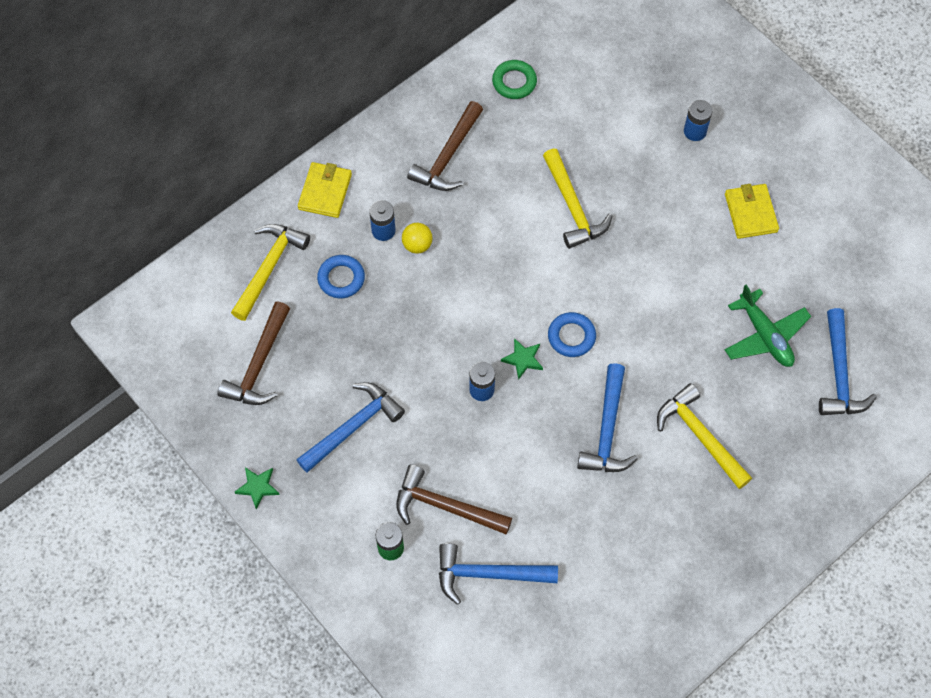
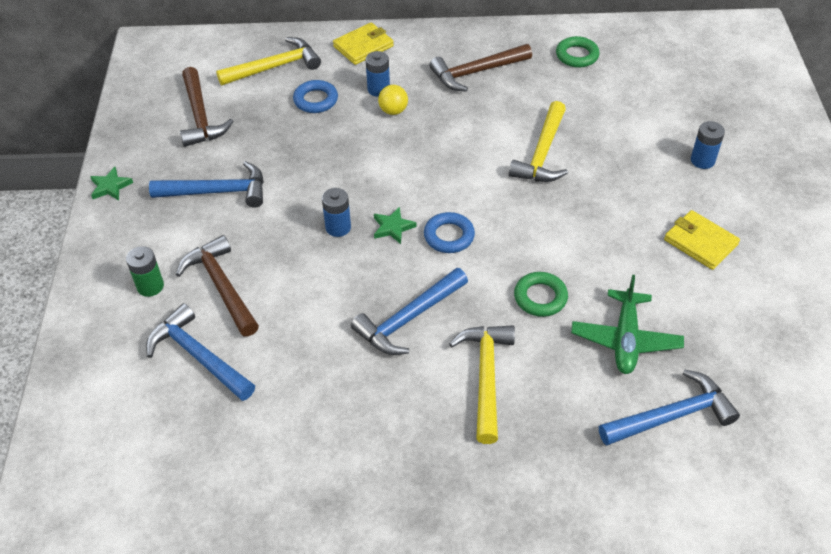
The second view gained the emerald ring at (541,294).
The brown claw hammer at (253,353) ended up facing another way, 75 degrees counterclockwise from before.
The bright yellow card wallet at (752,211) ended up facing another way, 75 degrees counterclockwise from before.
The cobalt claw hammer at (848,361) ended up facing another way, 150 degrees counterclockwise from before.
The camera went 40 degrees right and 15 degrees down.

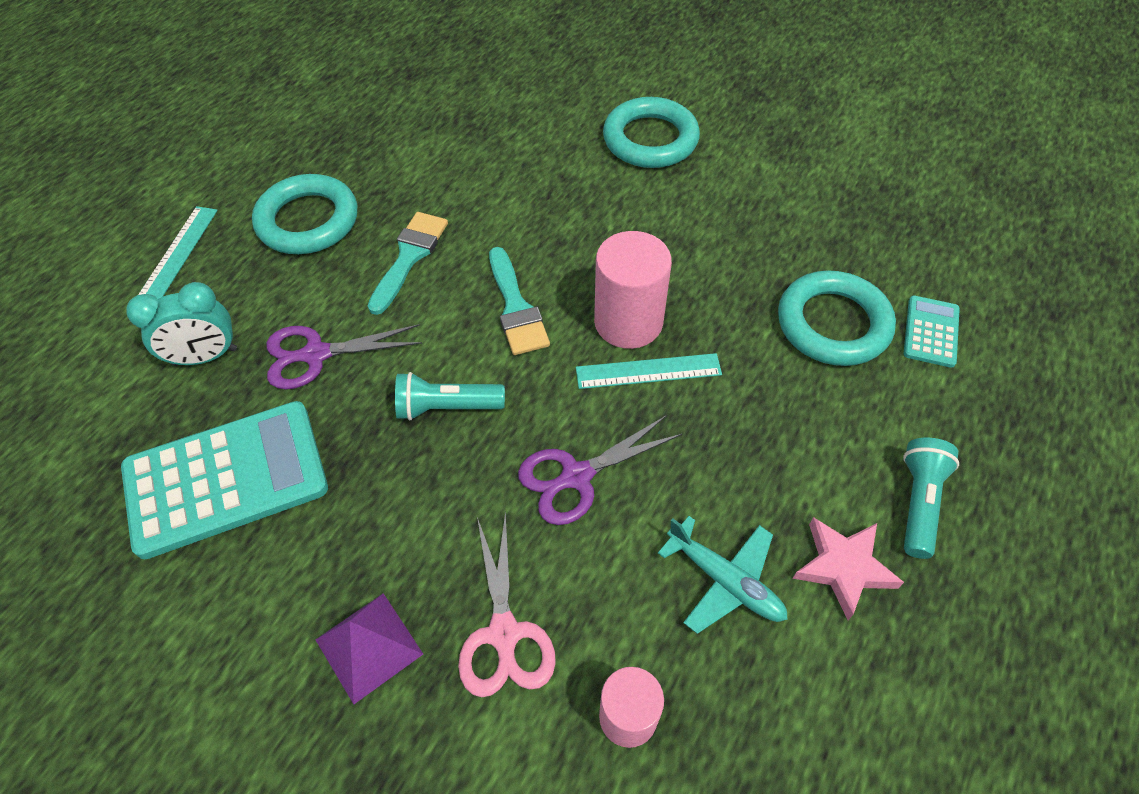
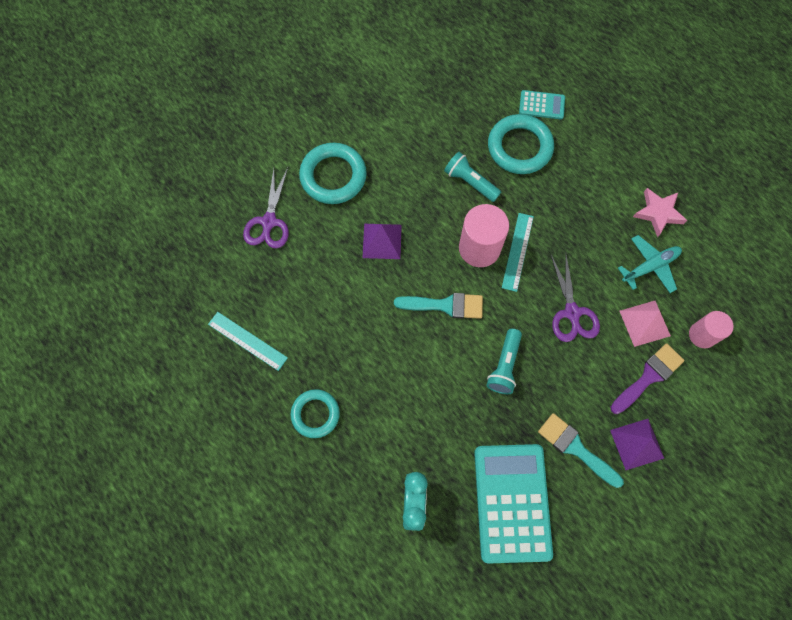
The second view gained the violet solid pyramid at (382,241).
The second view gained the pink solid pyramid at (645,324).
The teal ruler ended up elsewhere, having gone from (178,252) to (248,341).
The violet shears ended up elsewhere, having gone from (344,356) to (266,208).
The teal paintbrush ended up elsewhere, having gone from (408,263) to (581,450).
The teal flashlight ended up elsewhere, having gone from (931,498) to (472,177).
Where the pink shears stood at (507,604), the violet paintbrush came to stand at (648,378).
The teal pocket calculator at (932,331) ended up facing another way, 150 degrees clockwise from before.
The size of the teal ring at (304,214) changed by a factor of 0.65.
The camera went 70 degrees left and 15 degrees up.

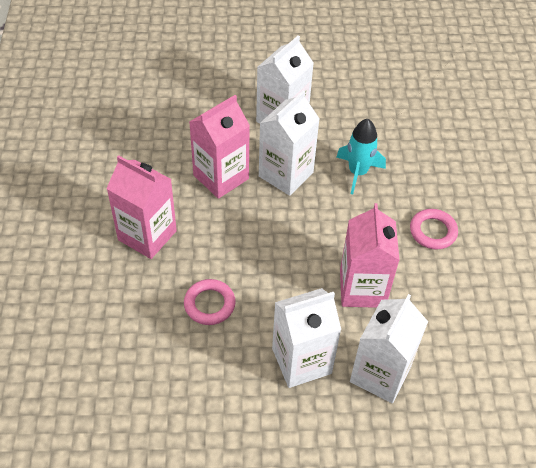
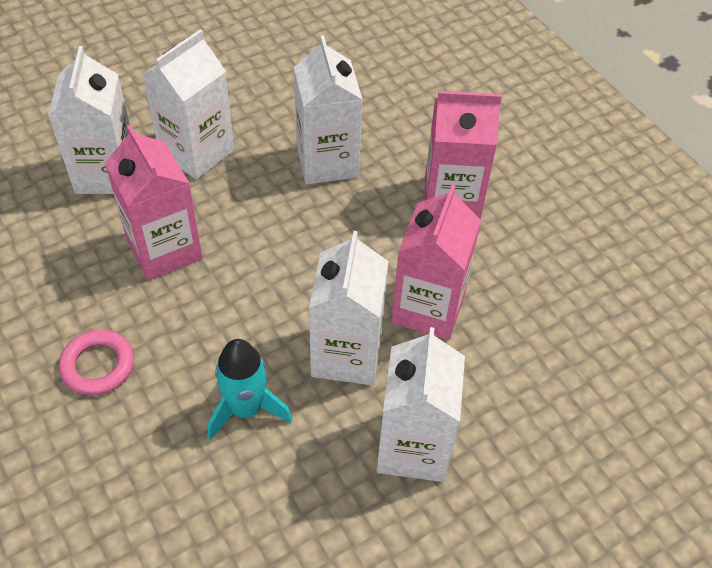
Where the pink ring stood at (210,302), the snow-white juice carton came to stand at (328,110).
The camera went 150 degrees right and 0 degrees up.

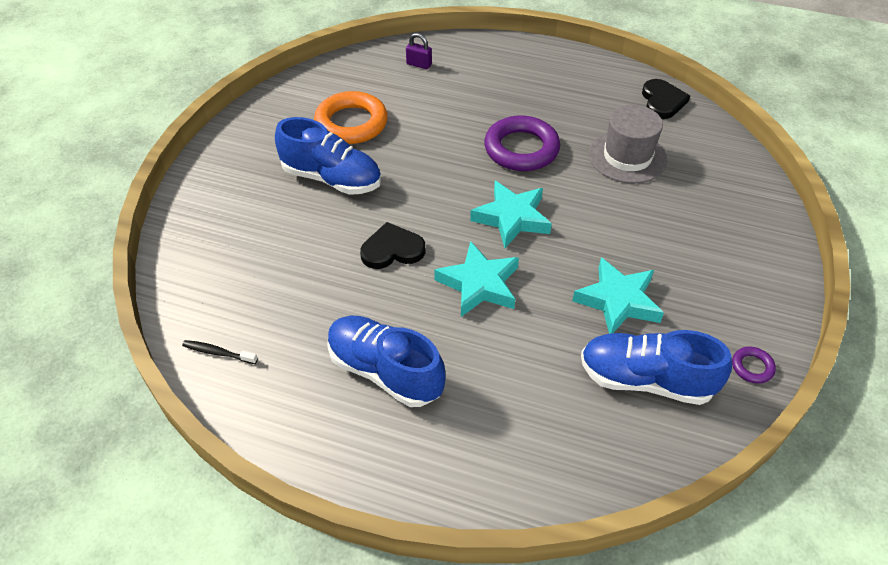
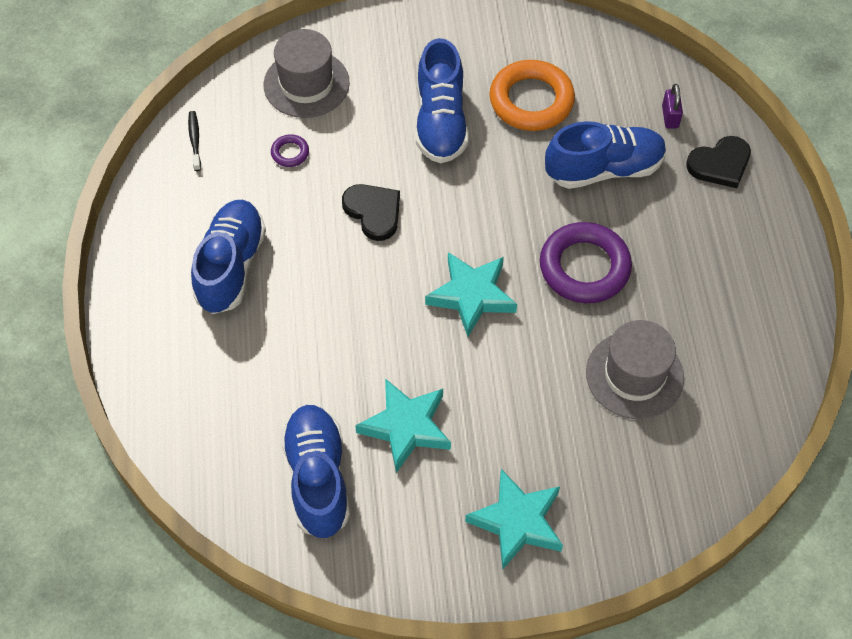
The second view gained the grey tall hat at (306,73).
The second view gained the cobalt sneaker at (606,155).
The teal star ended up elsewhere, having gone from (476,279) to (514,519).
The ebony heart shape ended up elsewhere, having gone from (666,99) to (718,162).
The violet ring ended up elsewhere, having gone from (754,365) to (290,150).
The camera went 65 degrees right and 10 degrees up.

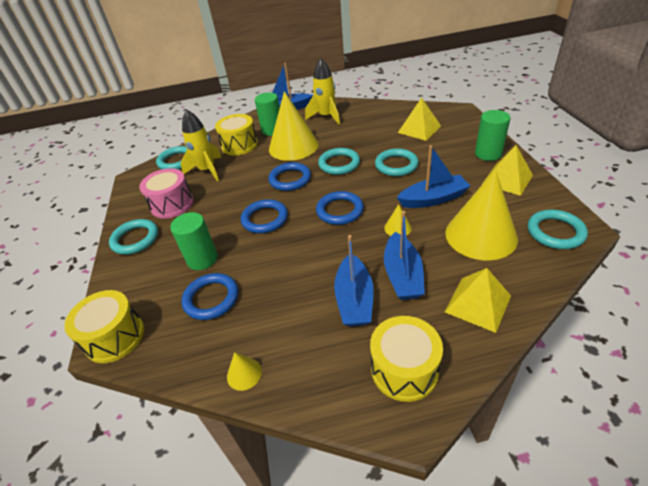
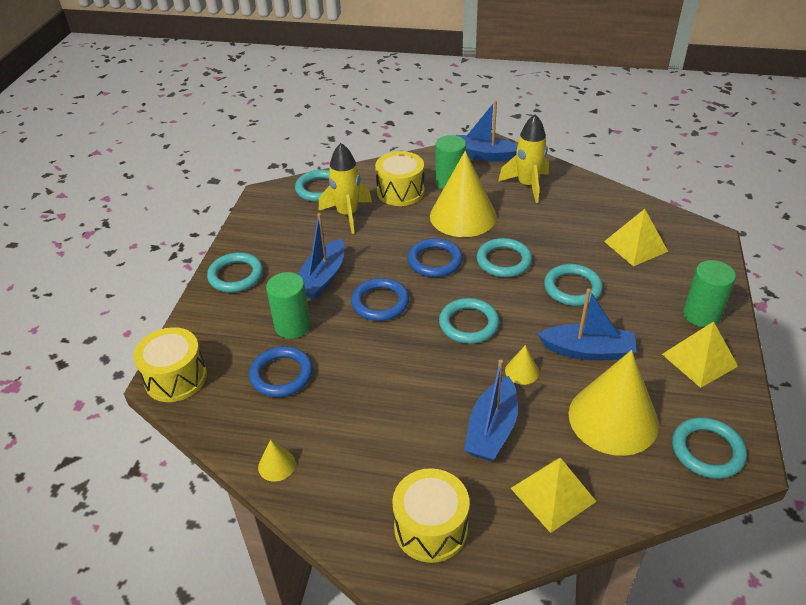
The second view lost the pink toy drum at (166,193).
The cobalt toy boat ended up elsewhere, having gone from (354,281) to (321,256).
What was the cobalt ring at (340,208) turned into the teal ring at (469,321).
The camera went 20 degrees right and 0 degrees up.

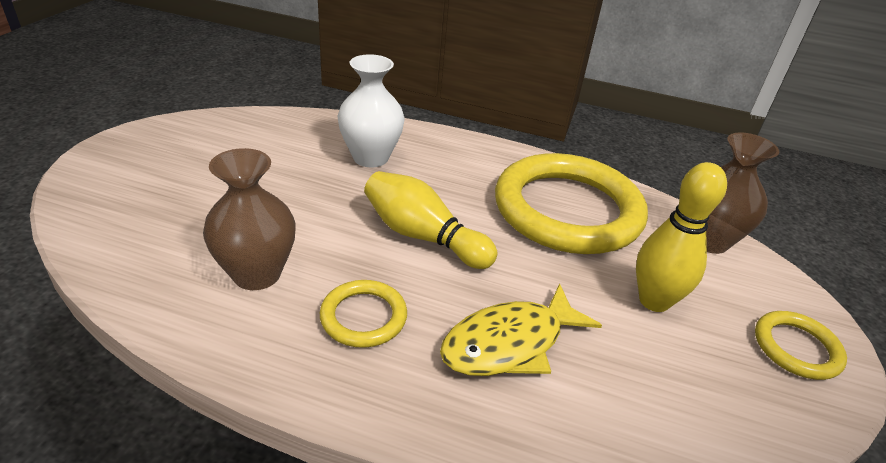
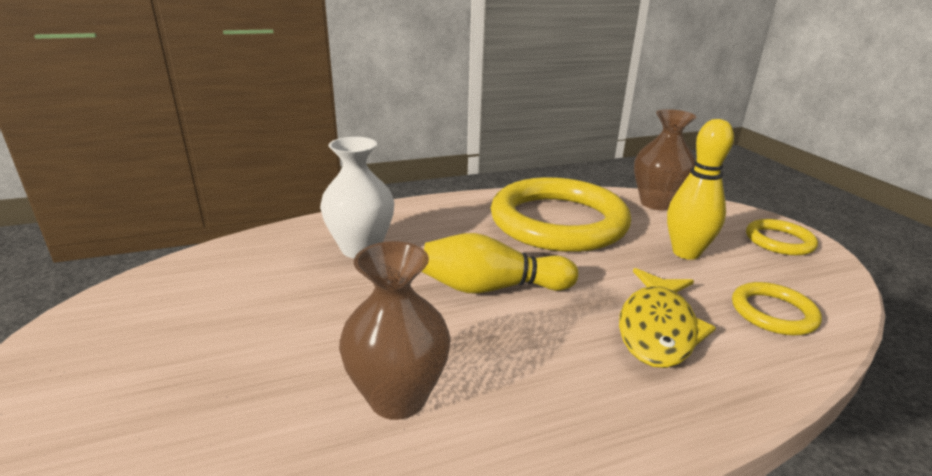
The bright yellow ring ended up elsewhere, having gone from (363,314) to (777,308).
The camera went 35 degrees left and 10 degrees down.

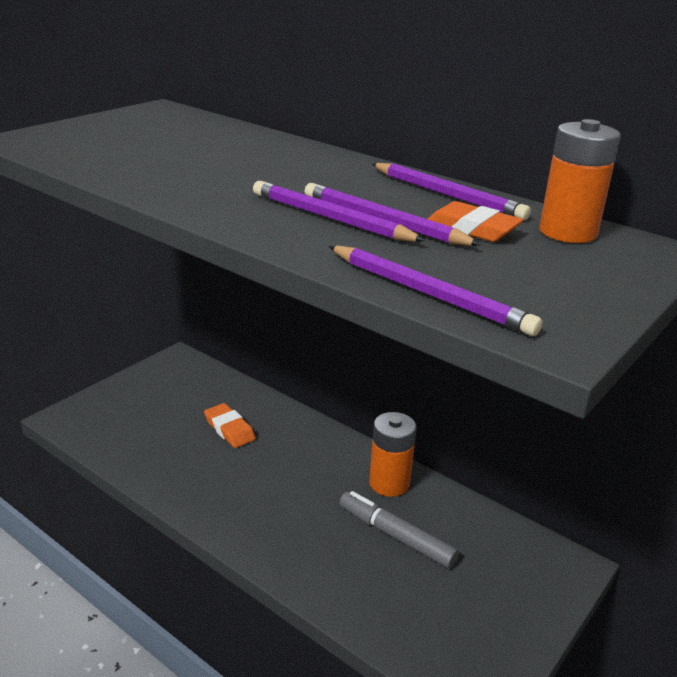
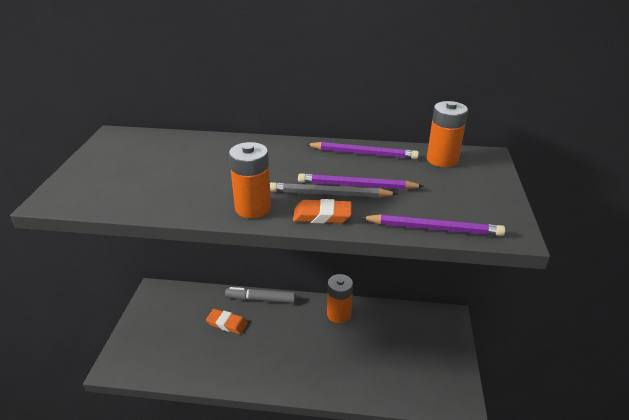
The second view gained the orange-coloured power cell at (250,180).
The grey marker pen ended up elsewhere, having gone from (399,529) to (260,295).
The orange-coloured pencil eraser ended up elsewhere, having gone from (475,221) to (322,211).
What was the violet wooden pencil at (339,211) turned into the grey wooden pencil at (334,190).
The camera went 30 degrees left and 5 degrees up.

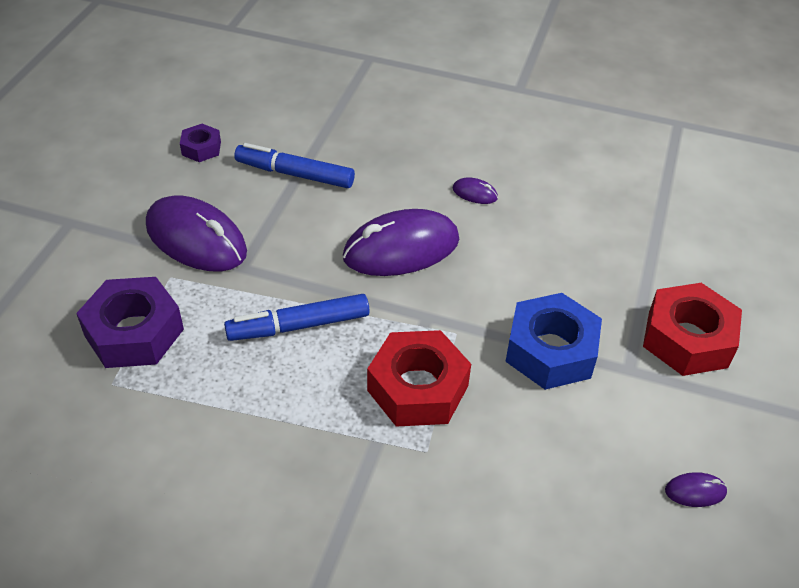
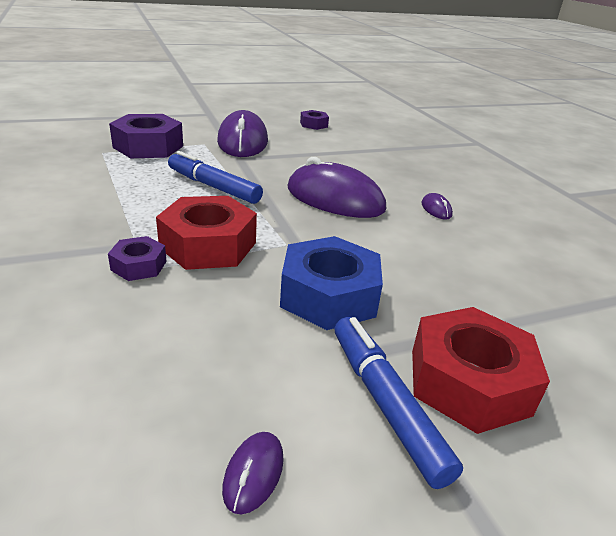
The second view gained the violet hexagon nut at (137,258).
The cobalt marker pen ended up elsewhere, having gone from (294,165) to (398,403).
The violet mouse at (696,489) ended up facing another way, 60 degrees clockwise from before.
The camera went 50 degrees right and 15 degrees down.

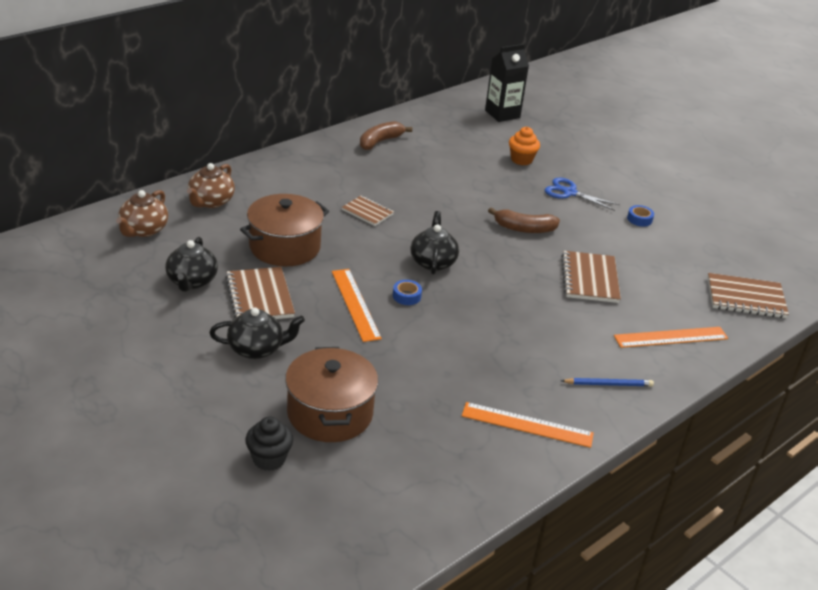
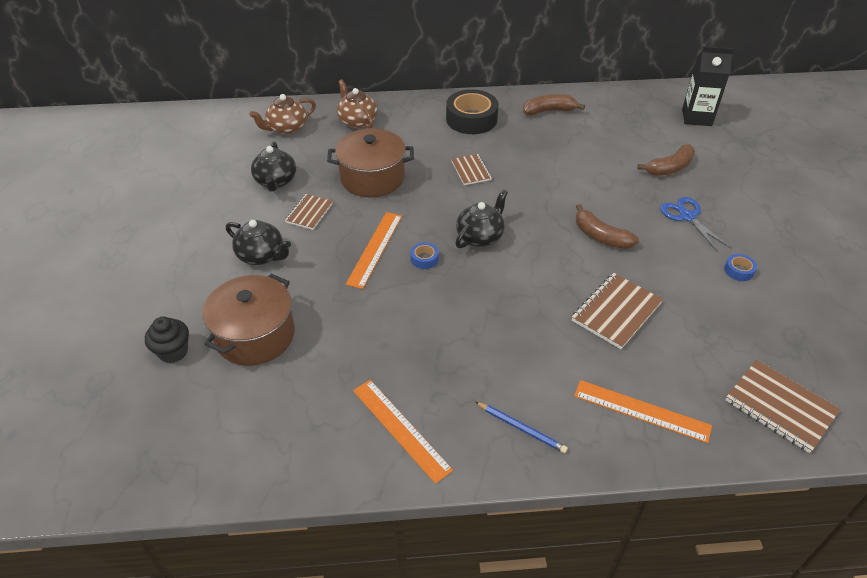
The second view gained the ebony roll of tape at (472,111).
Where the orange-coloured cupcake stood at (524,146), the brown toy banana came to stand at (666,160).
The ebony teapot at (191,264) ended up facing another way, 45 degrees counterclockwise from before.
The brown teapot at (211,185) ended up facing another way, 90 degrees clockwise from before.
The size of the brown notepad at (260,293) changed by a factor of 0.62.
The camera went 40 degrees right and 10 degrees up.

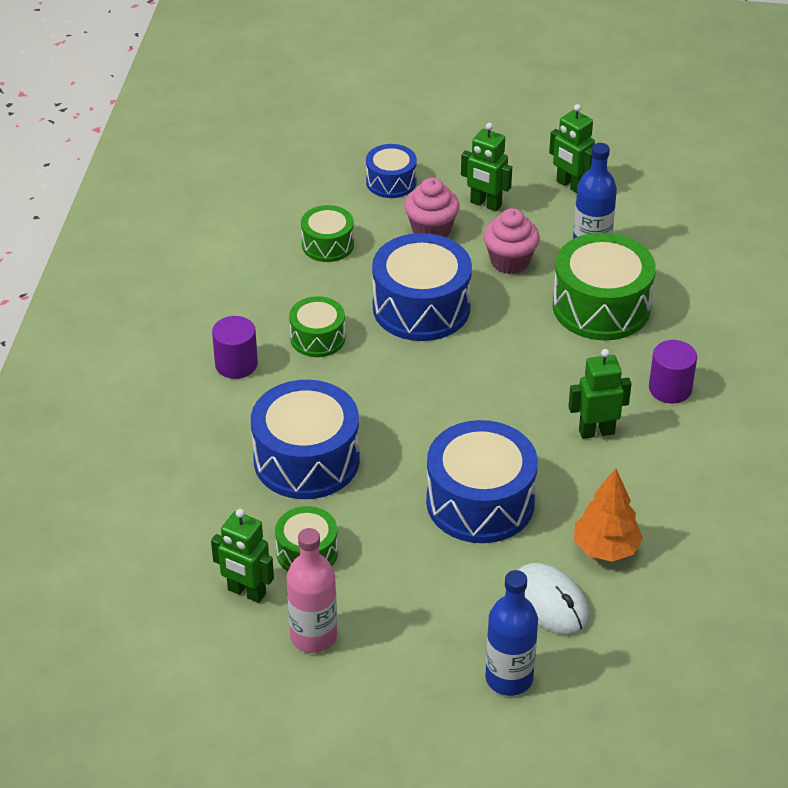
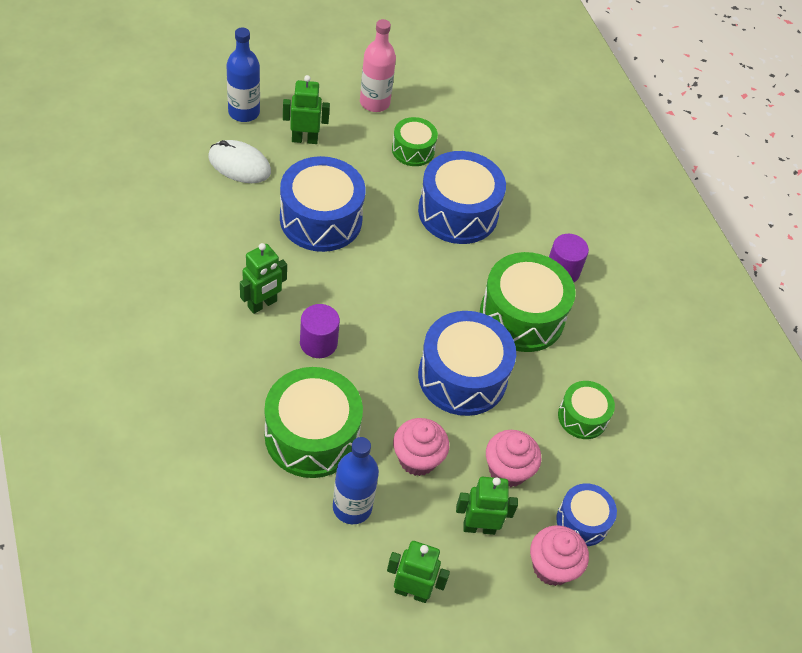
The second view lost the orange-coloured tree at (608,515).
The second view gained the pink cupcake at (559,555).
The emerald robot ended up elsewhere, having gone from (242,556) to (306,109).
The violet solid cylinder ended up elsewhere, having gone from (673,372) to (320,331).
The size of the emerald toy drum at (317,326) changed by a factor of 1.80.
The camera went 145 degrees right and 10 degrees up.

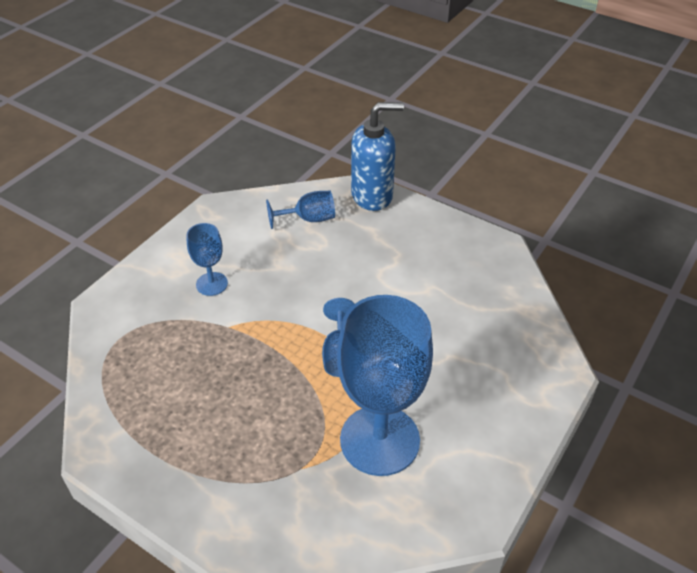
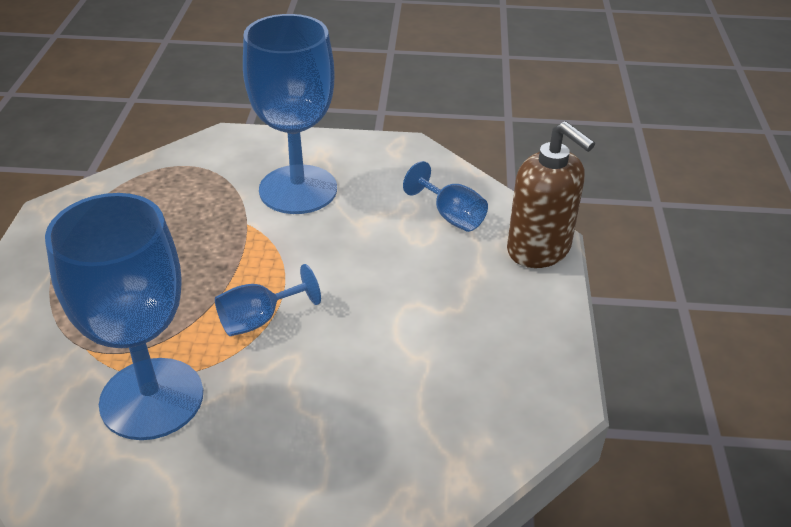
What was the cobalt soap dispenser at (377,156) turned into the brown soap dispenser at (551,194).
The size of the cobalt goblet at (207,259) changed by a factor of 2.13.
The camera went 60 degrees right and 5 degrees down.

